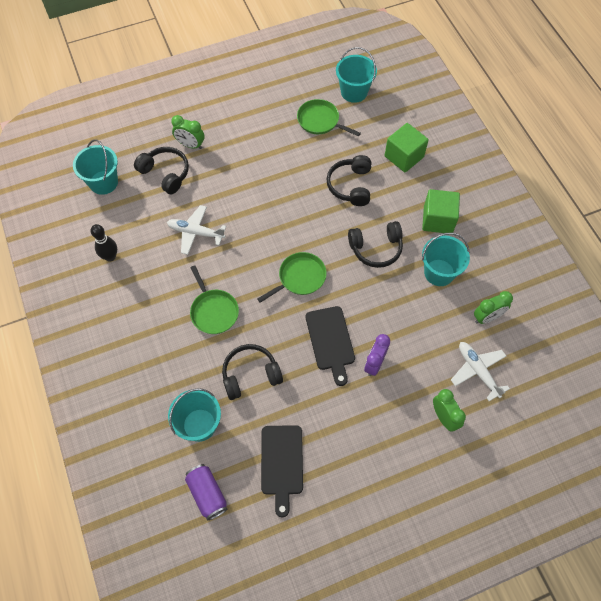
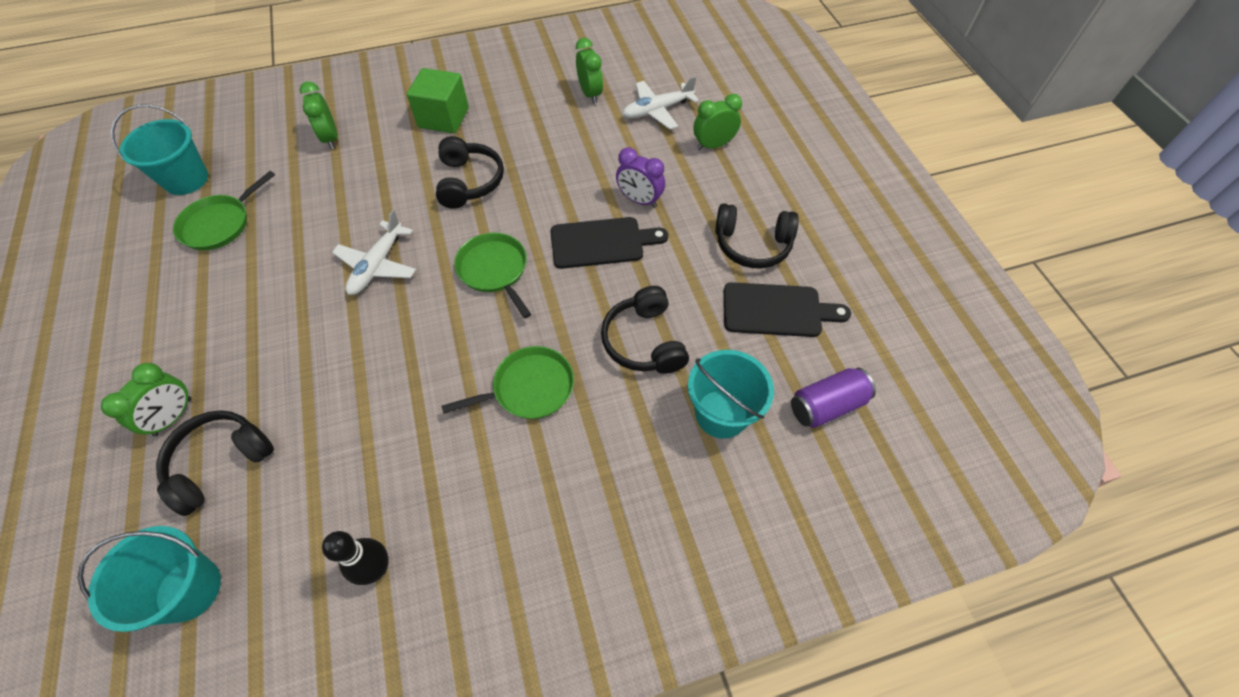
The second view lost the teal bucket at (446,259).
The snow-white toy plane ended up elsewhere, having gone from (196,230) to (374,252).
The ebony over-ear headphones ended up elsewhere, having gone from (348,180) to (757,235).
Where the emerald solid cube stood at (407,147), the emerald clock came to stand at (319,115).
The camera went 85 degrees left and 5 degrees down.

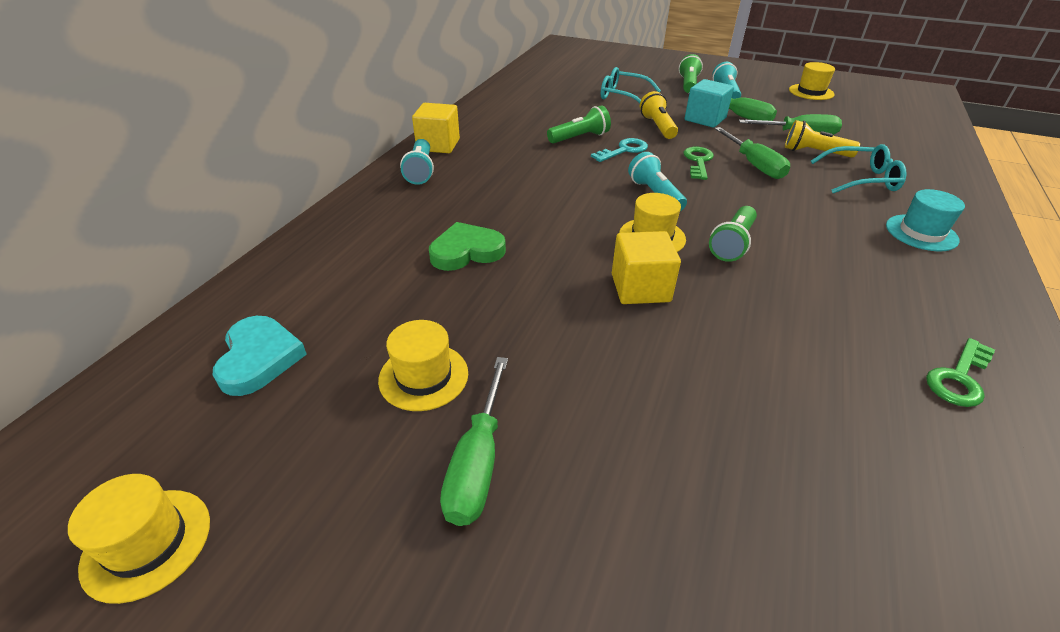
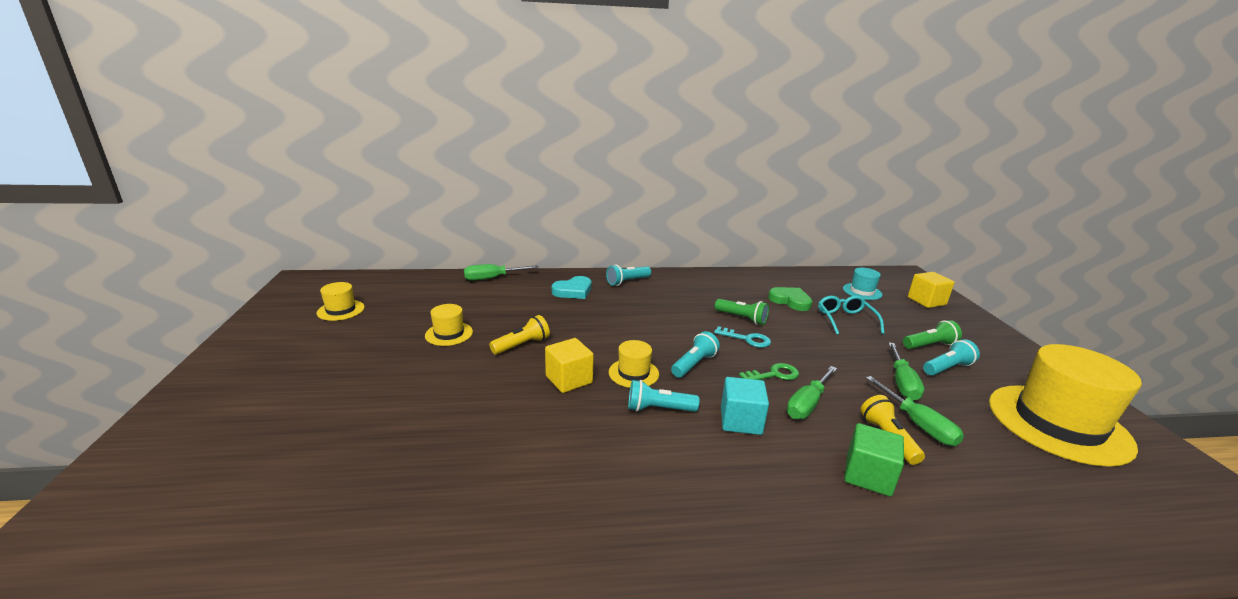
The second view lost the emerald key at (960,372).
The teal heart shape ended up elsewhere, having gone from (260,356) to (571,287).
The bright yellow solid cube ended up elsewhere, having gone from (436,128) to (931,290).
The emerald heart shape ended up elsewhere, having gone from (467,246) to (790,299).
The emerald flat screwdriver ended up elsewhere, having gone from (474,441) to (501,272).
The bright yellow flashlight ended up elsewhere, having gone from (659,115) to (519,335).
The teal solid cube ended up elsewhere, having gone from (709,103) to (745,406).
The teal tall hat ended up elsewhere, having gone from (925,220) to (862,284).
Where the teal spectacles stood at (859,168), the emerald solid cube came to stand at (874,459).
What was the emerald flashlight at (733,234) turned into the teal flashlight at (663,396).
The size of the bright yellow tall hat at (812,81) changed by a factor of 2.19.
The camera went 60 degrees right and 15 degrees down.

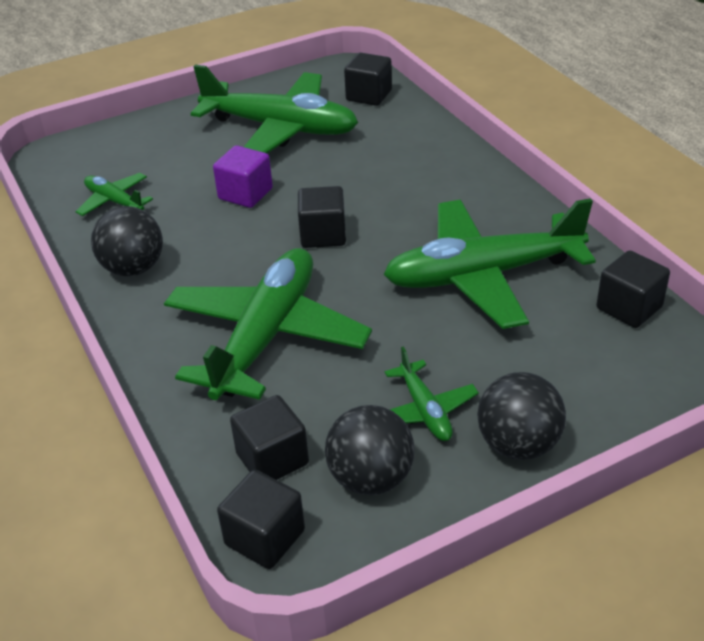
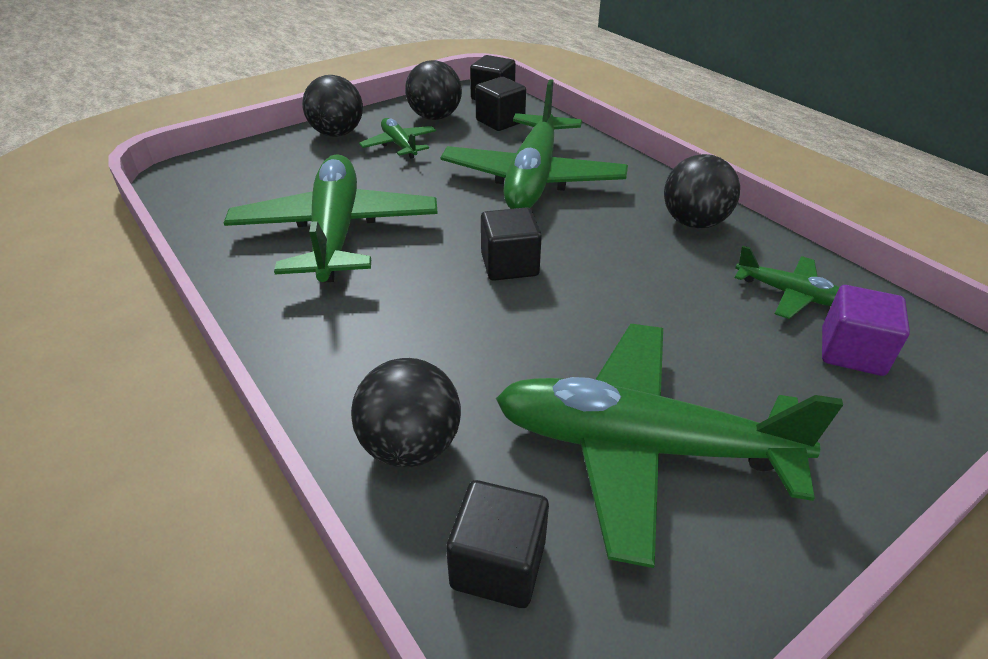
The second view lost the ebony solid cube at (633,289).
The second view gained the ebony sphere at (406,412).
The violet solid cube ended up elsewhere, having gone from (243,176) to (866,330).
The emerald toy plane at (489,263) ended up facing another way, 75 degrees counterclockwise from before.
The camera went 170 degrees right and 0 degrees up.

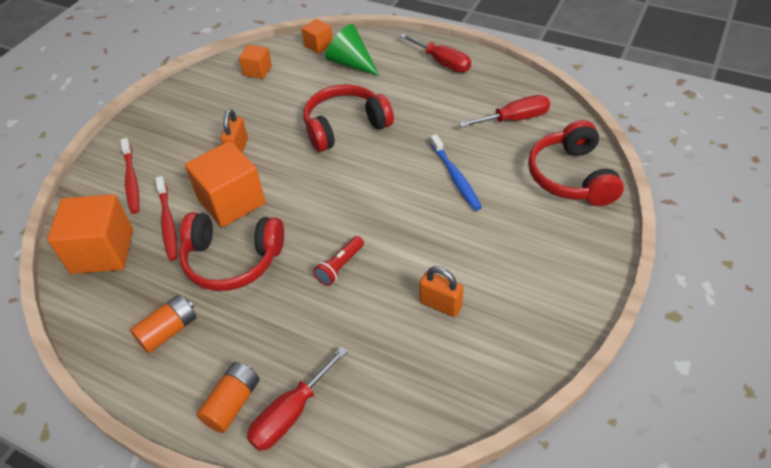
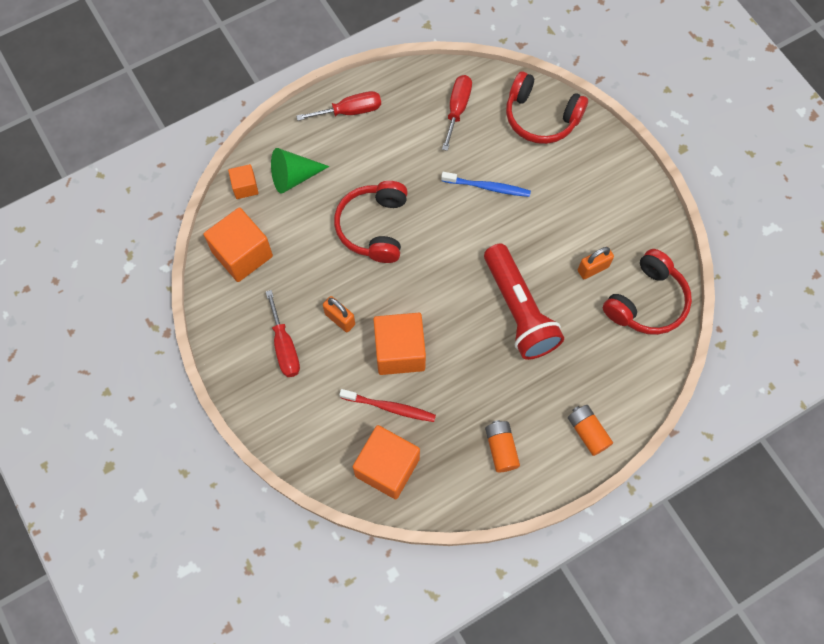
The second view lost the red toothbrush at (129,176).
The red over-ear headphones ended up elsewhere, having gone from (231,251) to (647,292).
The red flat screwdriver ended up elsewhere, having gone from (297,399) to (283,333).
The size of the orange-coloured solid cube at (255,62) changed by a factor of 1.90.
The size of the red flashlight at (338,261) changed by a factor of 2.38.
The camera went 60 degrees left and 20 degrees up.

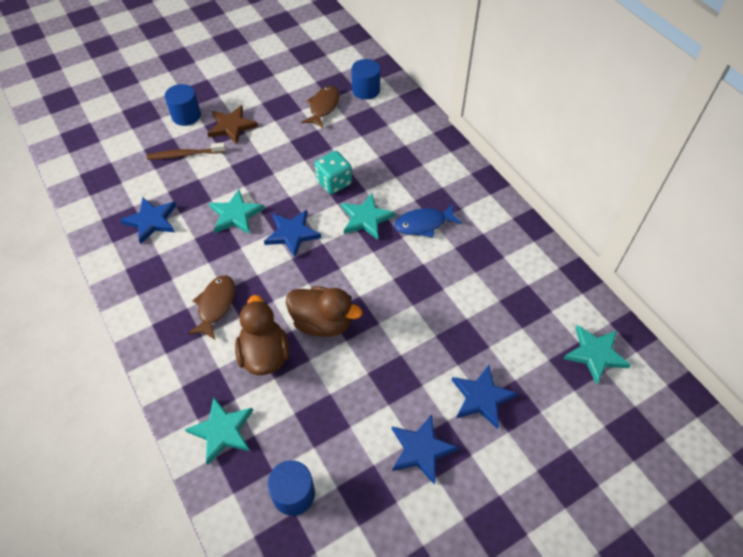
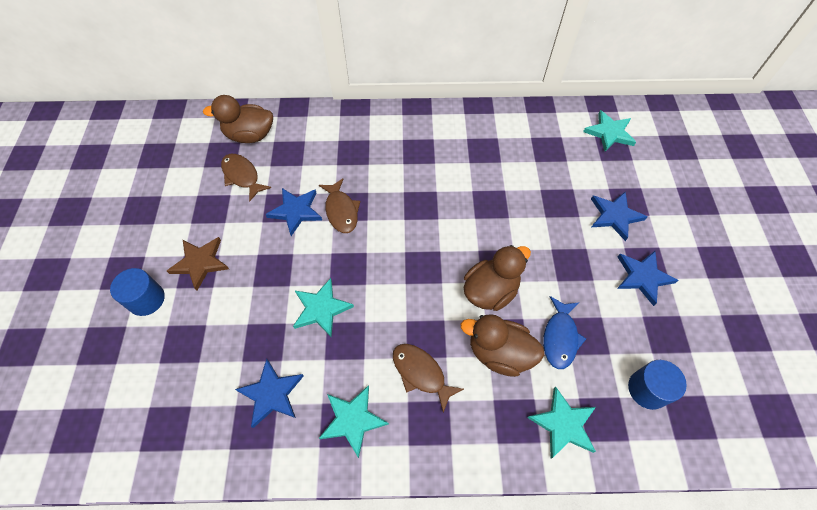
The second view lost the brown toothbrush at (186,151).
The cobalt star ended up elsewhere, having gone from (292,233) to (294,212).
The teal star ended up elsewhere, having gone from (368,216) to (354,421).
The cobalt fish figure ended up elsewhere, having gone from (428,221) to (564,332).
Where the teal die stood at (333,172), the brown fish figure came to stand at (340,205).
Where the cobalt solid cylinder stood at (365,79), the brown duck came to stand at (238,119).
The camera went 60 degrees left and 5 degrees up.

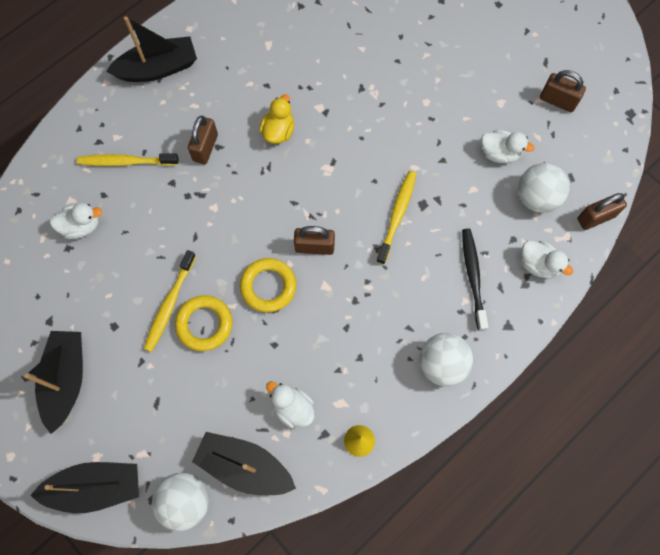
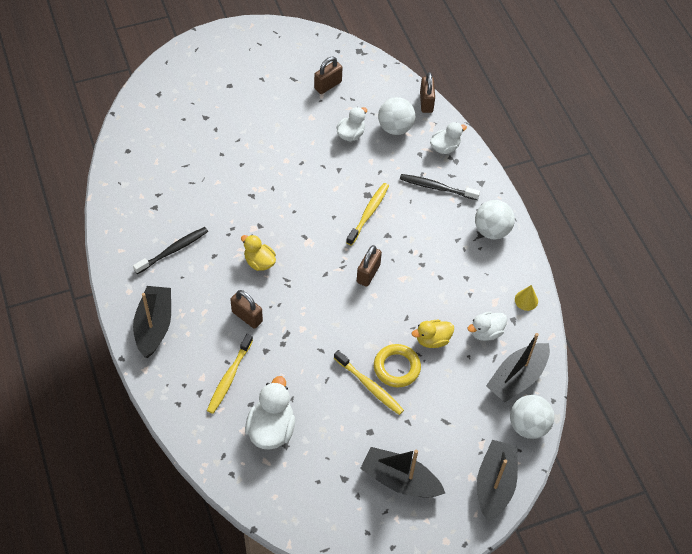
The second view lost the bright yellow ring at (268,285).
The second view gained the ebony toothbrush at (170,250).
The second view gained the bright yellow duck at (433,334).
The bright yellow toothbrush at (396,218) ended up facing another way, 75 degrees clockwise from before.
The size of the snow-white duck at (76,221) changed by a factor of 1.57.
The camera went 70 degrees left and 15 degrees down.

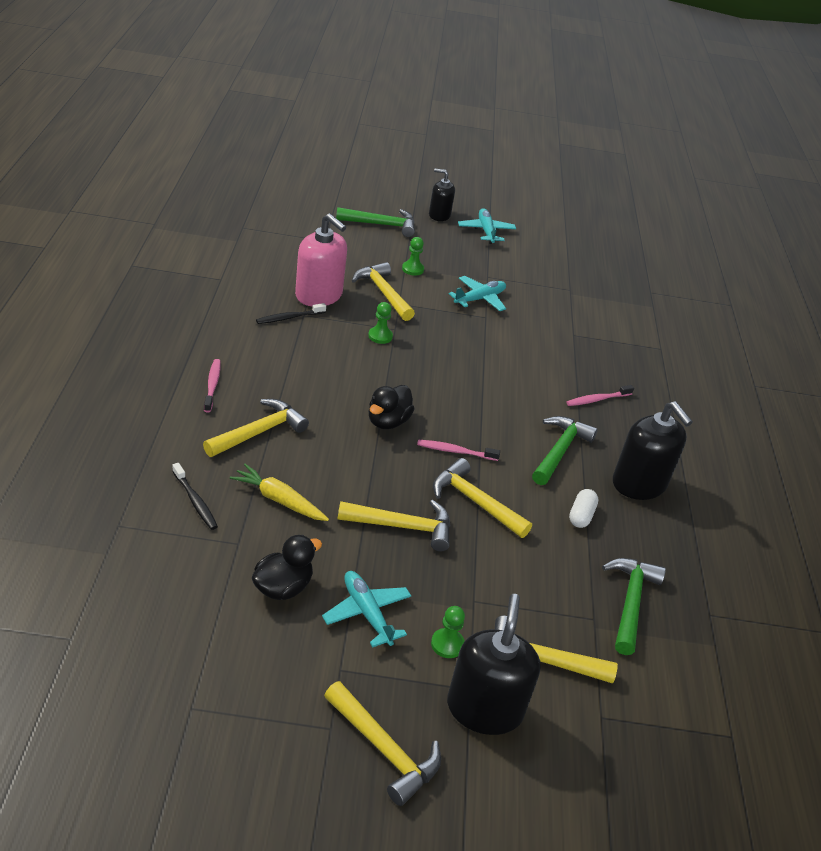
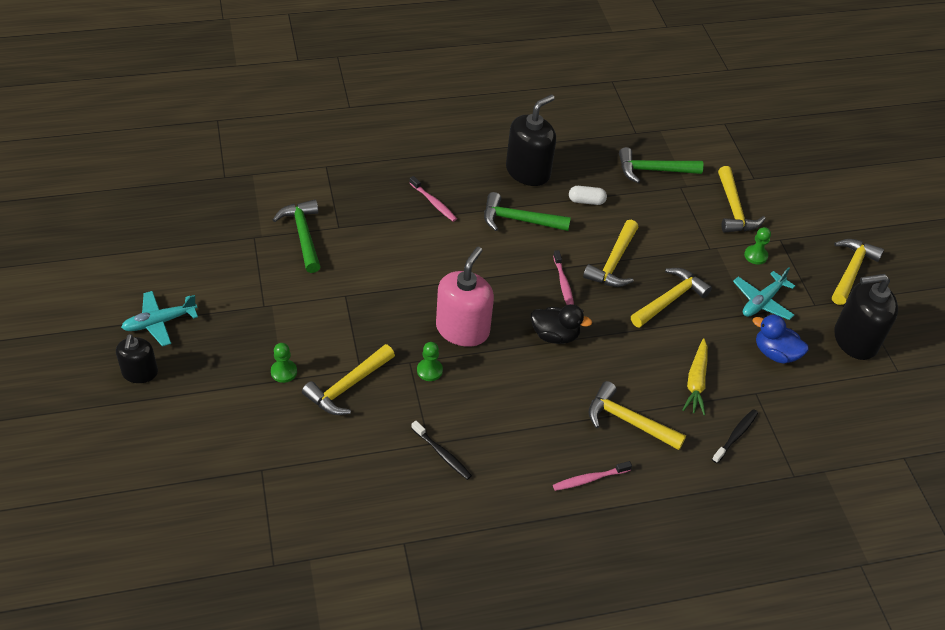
The second view lost the teal toy plane at (477,293).
The pink soap dispenser ended up elsewhere, having gone from (321,260) to (465,297).
The emerald claw hammer ended up elsewhere, having gone from (375,222) to (297,236).
The ebony soap dispenser ended up elsewhere, having gone from (494,664) to (866,317).
What was the ebony duck at (287,567) turned into the cobalt duck at (781,339).
The bright yellow claw hammer at (394,525) ended up facing another way, 60 degrees clockwise from before.
The camera went 105 degrees left and 10 degrees up.

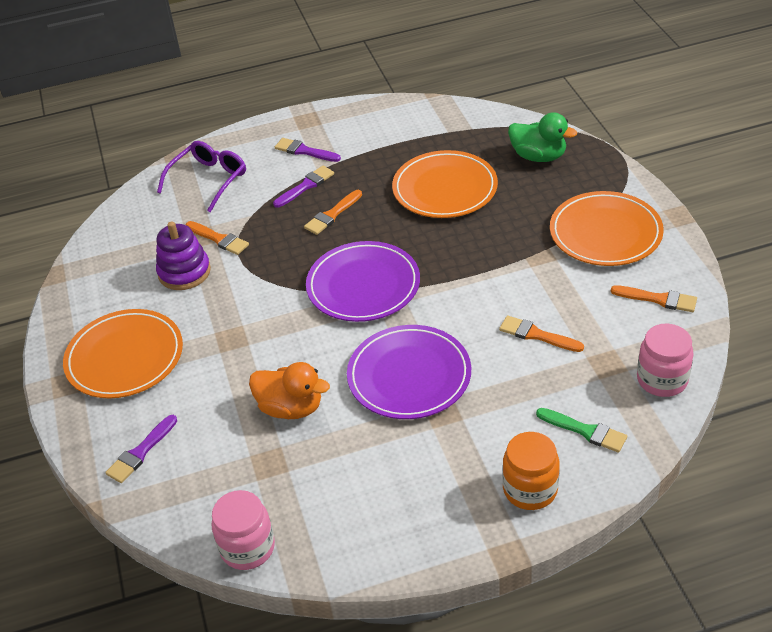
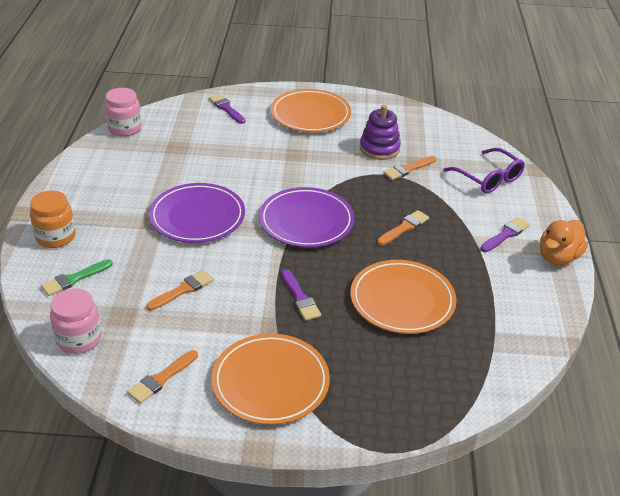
The second view lost the emerald duck at (542,137).
The orange-coloured duck ended up elsewhere, having gone from (289,390) to (564,242).
The violet paintbrush ended up elsewhere, having gone from (303,187) to (301,295).
The orange-coloured paintbrush at (333,212) ended up facing another way, 75 degrees clockwise from before.
The camera went 105 degrees right and 5 degrees down.

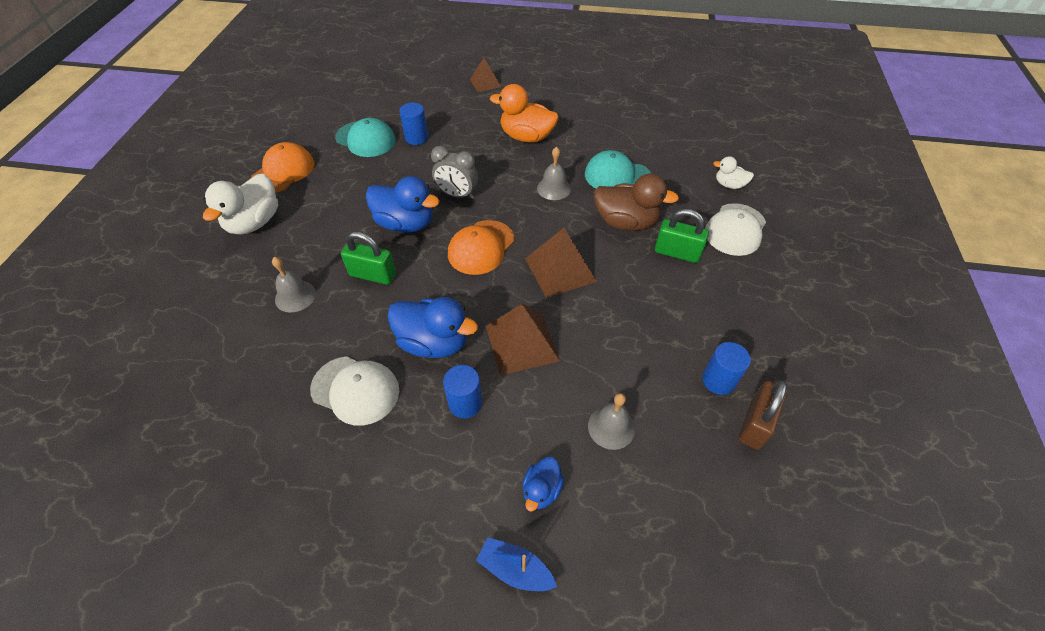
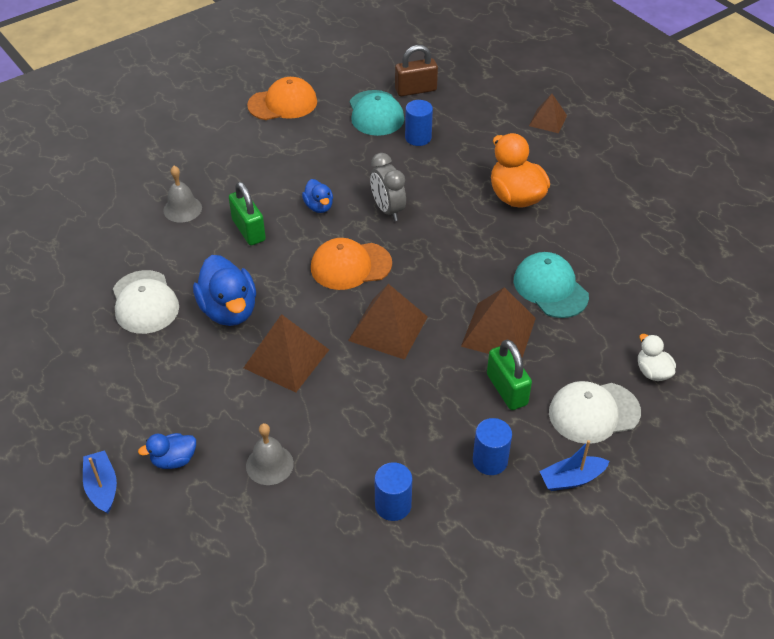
The second view lost the snow-white duck at (240,204).
The second view lost the grey school bell at (554,173).
The second view gained the cobalt toy boat at (574,465).
The cobalt solid cylinder ended up elsewhere, having gone from (462,392) to (492,446).
The brown lock ended up elsewhere, having gone from (763,415) to (416,71).
Where the brown duck stood at (636,202), the brown solid pyramid came to stand at (498,322).
The size of the cobalt duck at (403,204) changed by a factor of 0.54.
The camera went 45 degrees right and 5 degrees down.

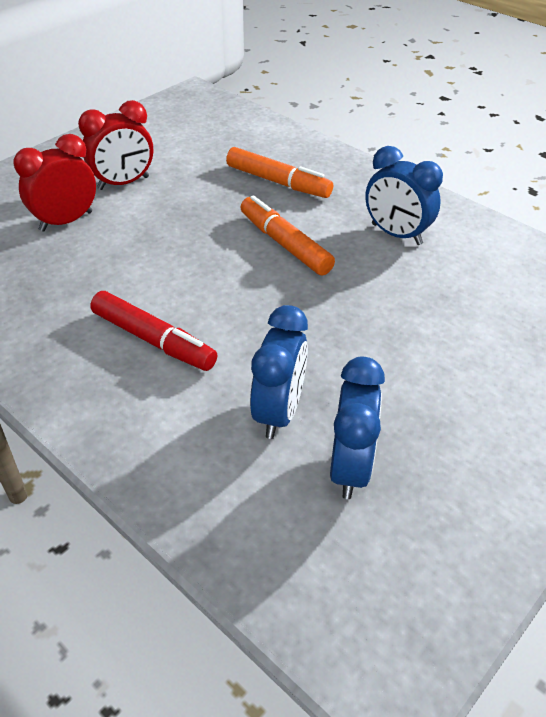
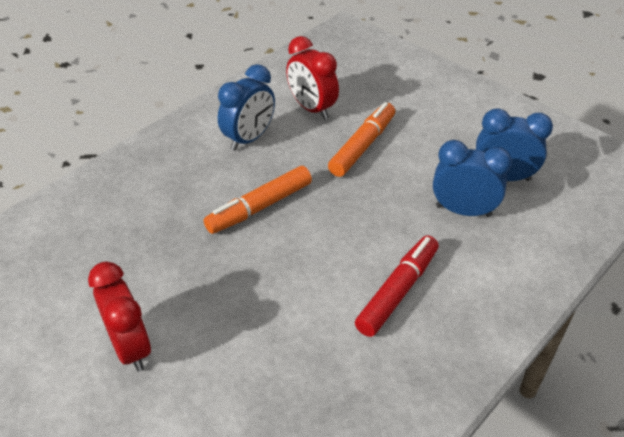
The red clock ended up elsewhere, having gone from (54,183) to (312,78).
The orange-coloured marker pen ended up elsewhere, having gone from (279,172) to (361,139).
The camera went 90 degrees left and 0 degrees up.

